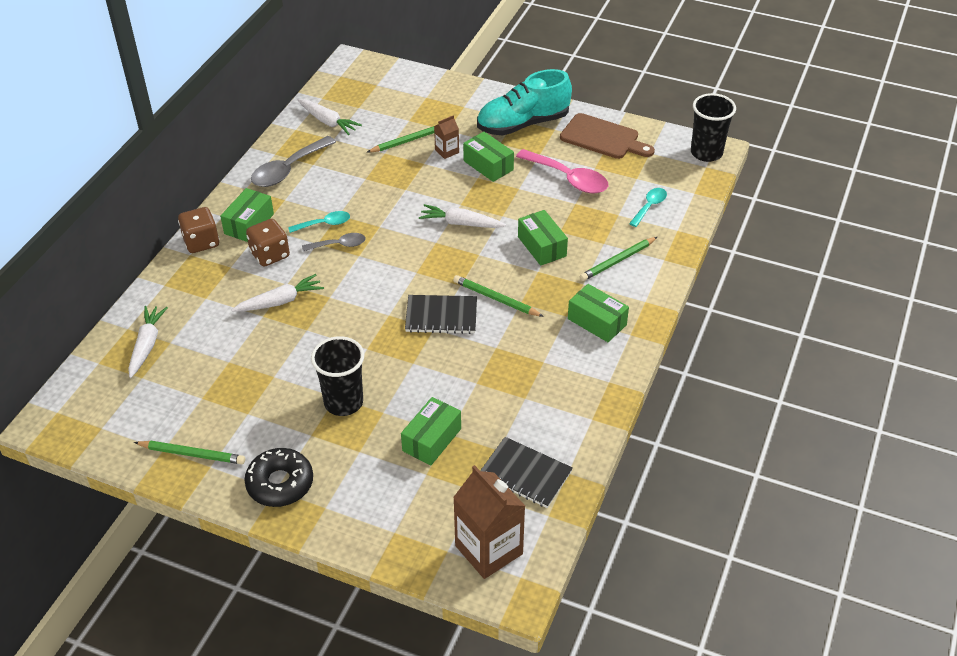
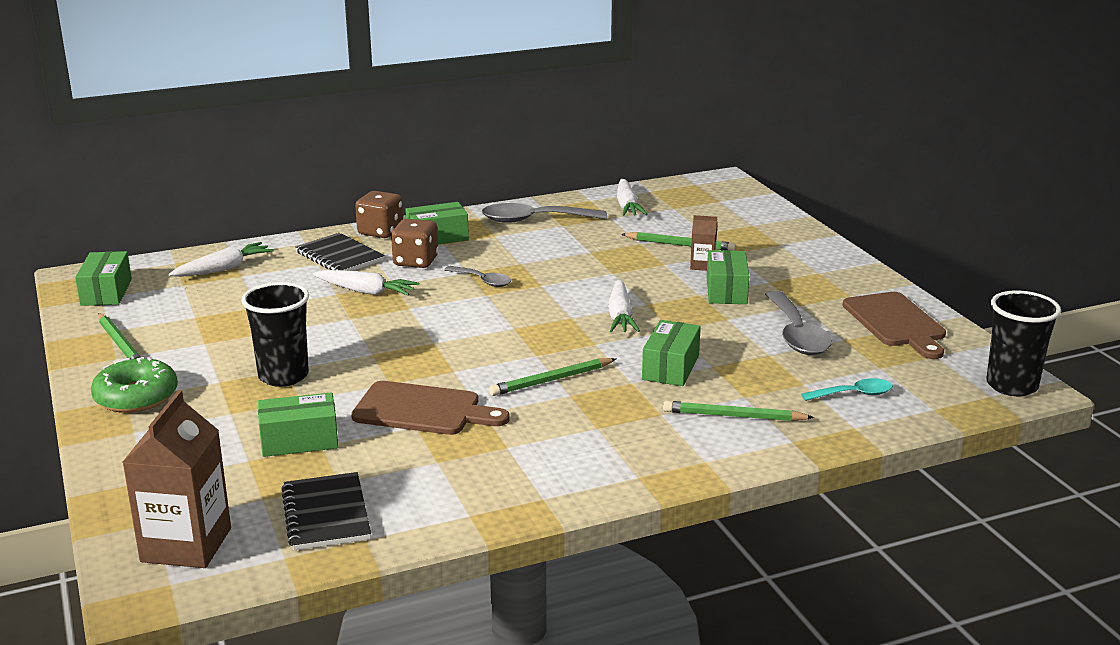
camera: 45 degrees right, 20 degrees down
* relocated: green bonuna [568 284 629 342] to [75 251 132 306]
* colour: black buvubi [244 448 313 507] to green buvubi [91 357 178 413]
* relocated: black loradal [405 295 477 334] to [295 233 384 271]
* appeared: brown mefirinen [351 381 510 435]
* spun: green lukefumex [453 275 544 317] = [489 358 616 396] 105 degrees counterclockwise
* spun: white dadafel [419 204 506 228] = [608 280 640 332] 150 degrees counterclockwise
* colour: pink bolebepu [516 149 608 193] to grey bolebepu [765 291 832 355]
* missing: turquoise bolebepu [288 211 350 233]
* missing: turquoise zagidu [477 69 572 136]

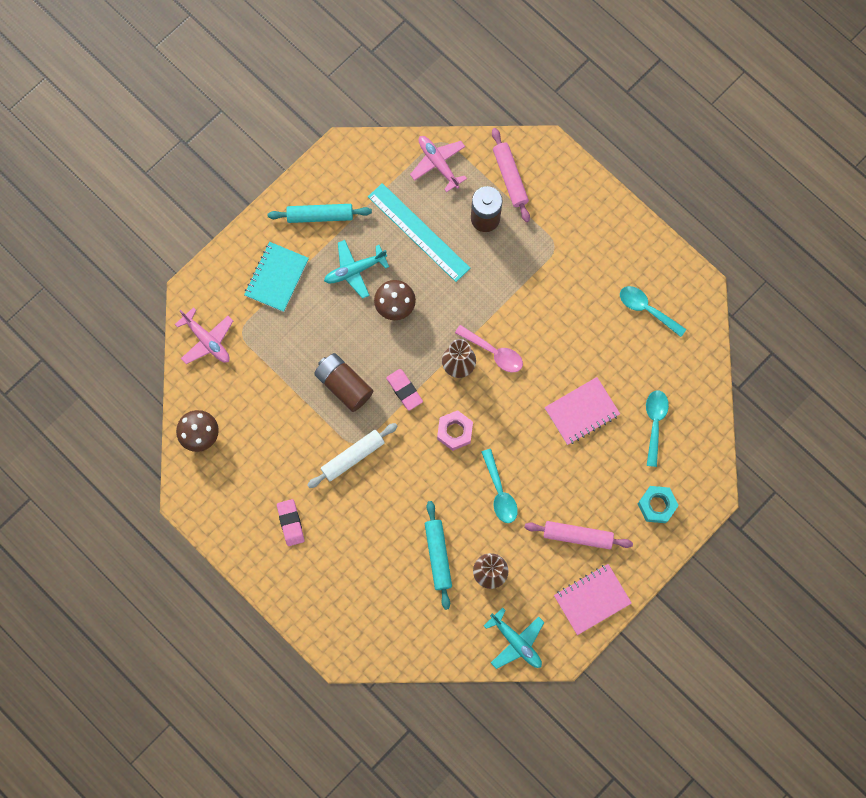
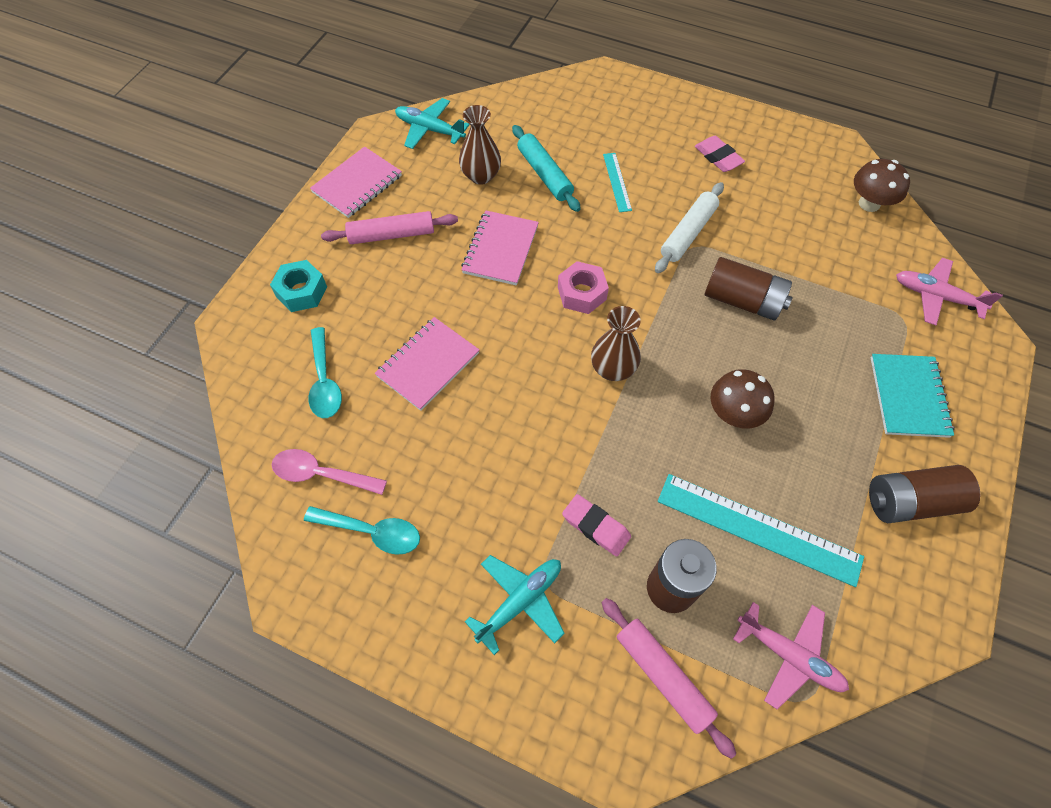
camera: 160 degrees right, 15 degrees down
* relocated: pink bolebepu [455 325 523 372] to [272 449 387 495]
* exchanged: turquoise bolebepu [481 449 518 523] to pink loradal [461 210 539 286]
* relocated: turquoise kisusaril [324 240 389 299] to [465 555 565 655]
* relocated: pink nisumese [386 369 423 411] to [562 494 631 556]
* appeared: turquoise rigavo [603 153 632 212]
* exchanged: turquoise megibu [268 204 372 223] to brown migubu [869 465 980 523]

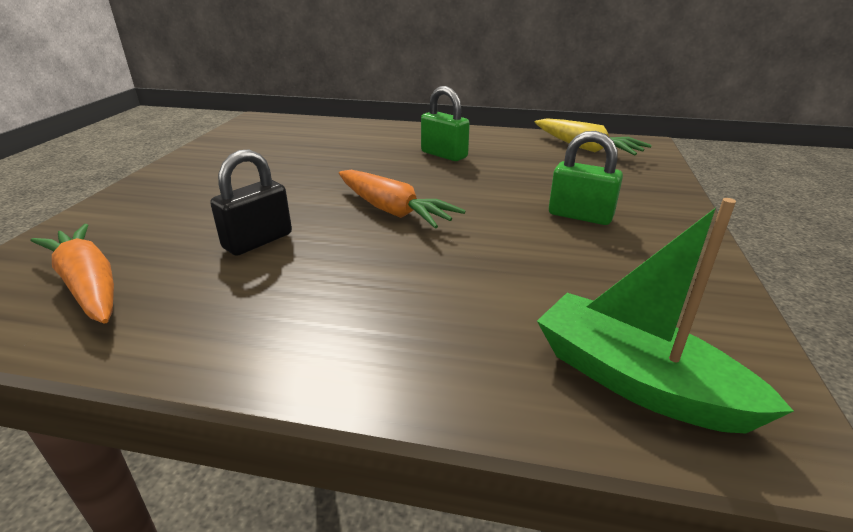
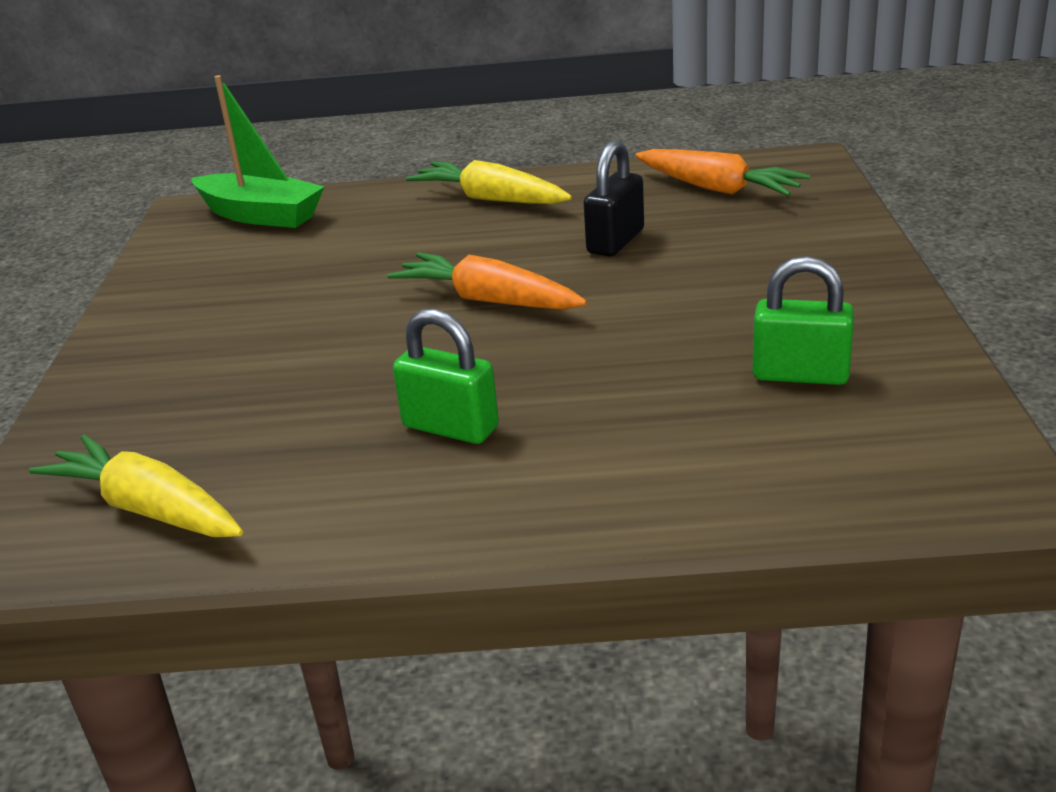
camera: 170 degrees right, 0 degrees up
* appeared: yellow dadafel [406 160 572 204]
* relocated: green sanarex [549 131 623 225] to [753 256 854 385]

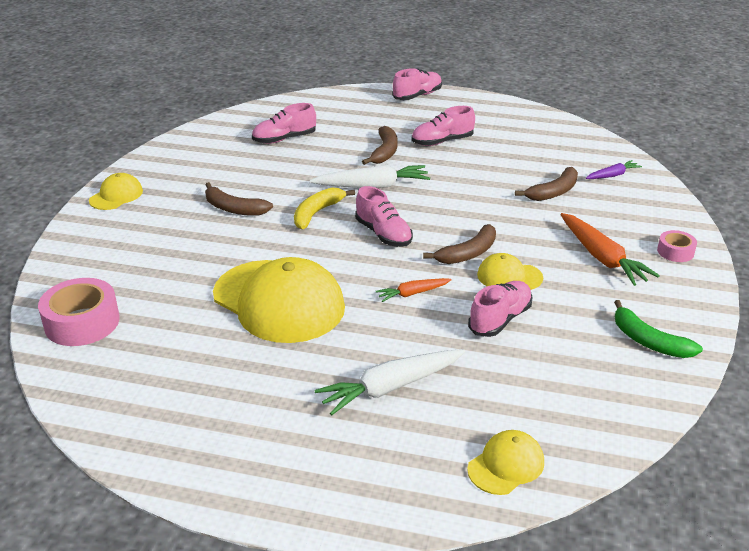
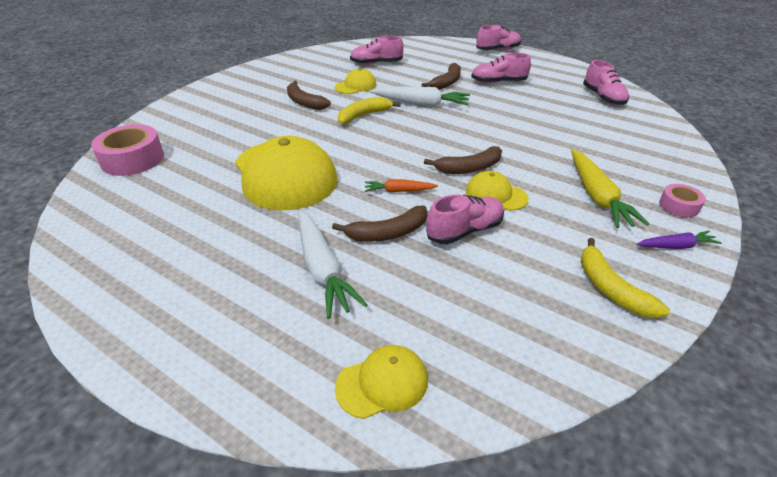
camera: 20 degrees right, 5 degrees up
* spun: white dadafel [314 349 465 415] = [298 210 368 319] 105 degrees counterclockwise
* relocated: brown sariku [515 167 578 201] to [332 206 428 242]
* relocated: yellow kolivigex [89 173 143 210] to [335 68 376 94]
* colour: orange dadafel [560 213 660 286] to yellow dadafel [571 149 650 228]
* colour: green sariku [614 300 703 358] to yellow sariku [581 238 670 318]
* relocated: pink zagidu [355 186 413 247] to [583 60 629 105]
* relocated: purple dadafel [586 160 642 179] to [636 231 722 249]

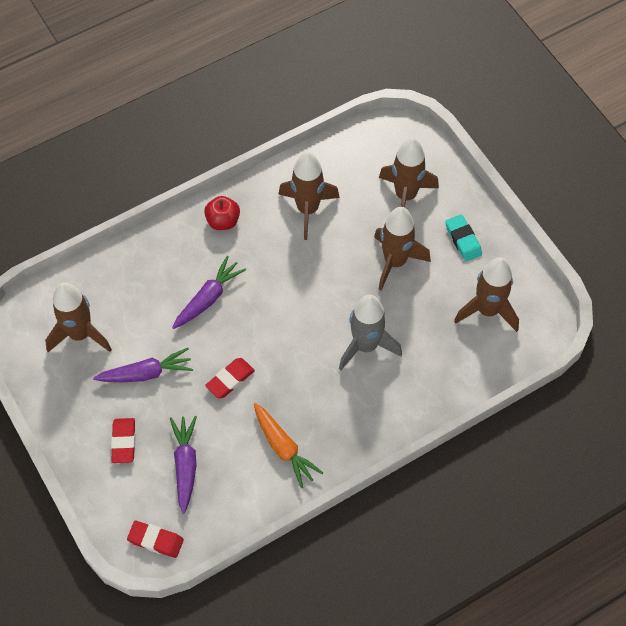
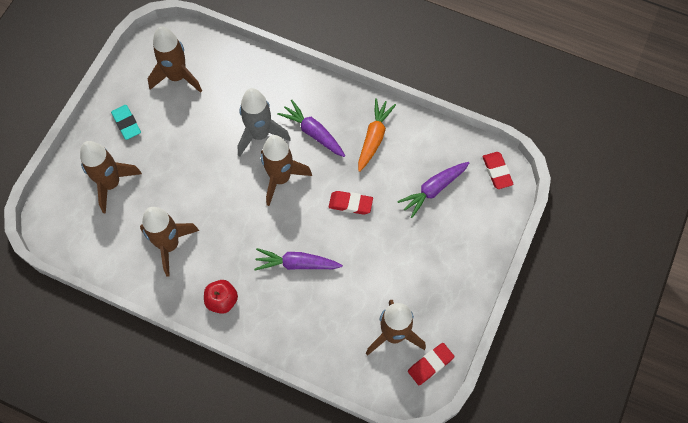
camera: 125 degrees left, 5 degrees up
* spun: turquoise nisumese [445 214 482 261] = [111 105 141 140] 60 degrees counterclockwise
* relocated: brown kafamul [374 207 431 291] to [261 135 312 206]
* relocated: purple dadafel [93 348 193 382] to [277 100 345 157]
* relocated: red nisumese [111 418 136 463] to [408 343 454 385]

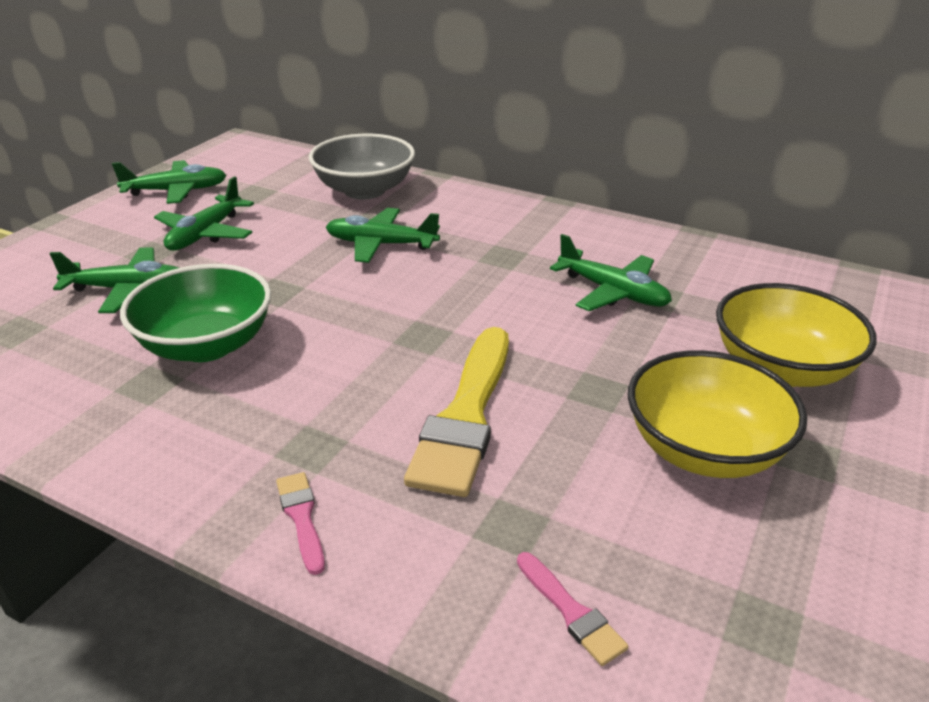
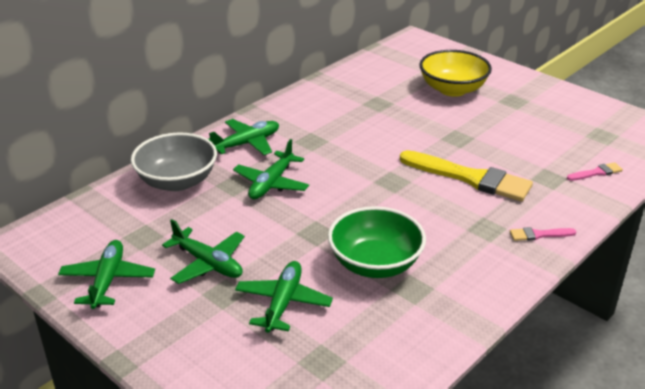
camera: 75 degrees left, 0 degrees up
* relocated: green kisusaril [550 234 672 311] to [208 119 279 155]
* missing: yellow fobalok [628 350 807 478]

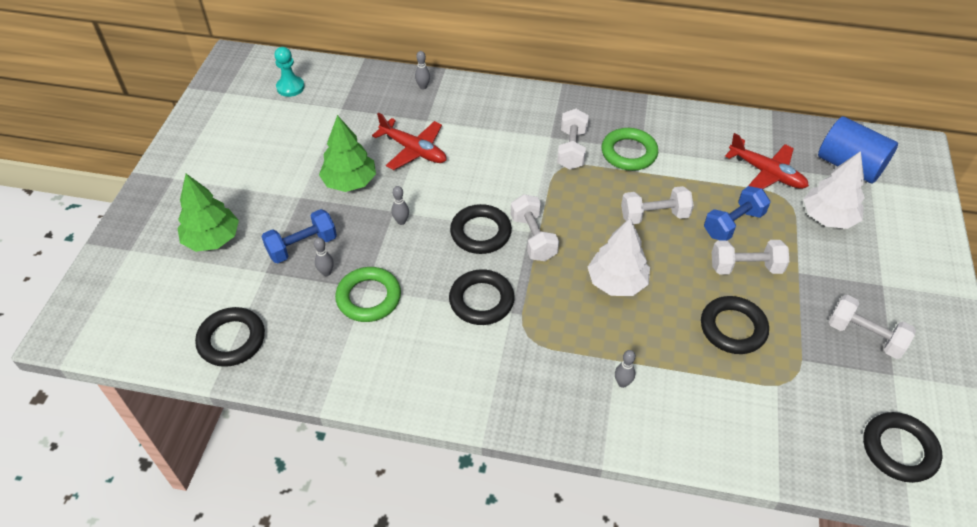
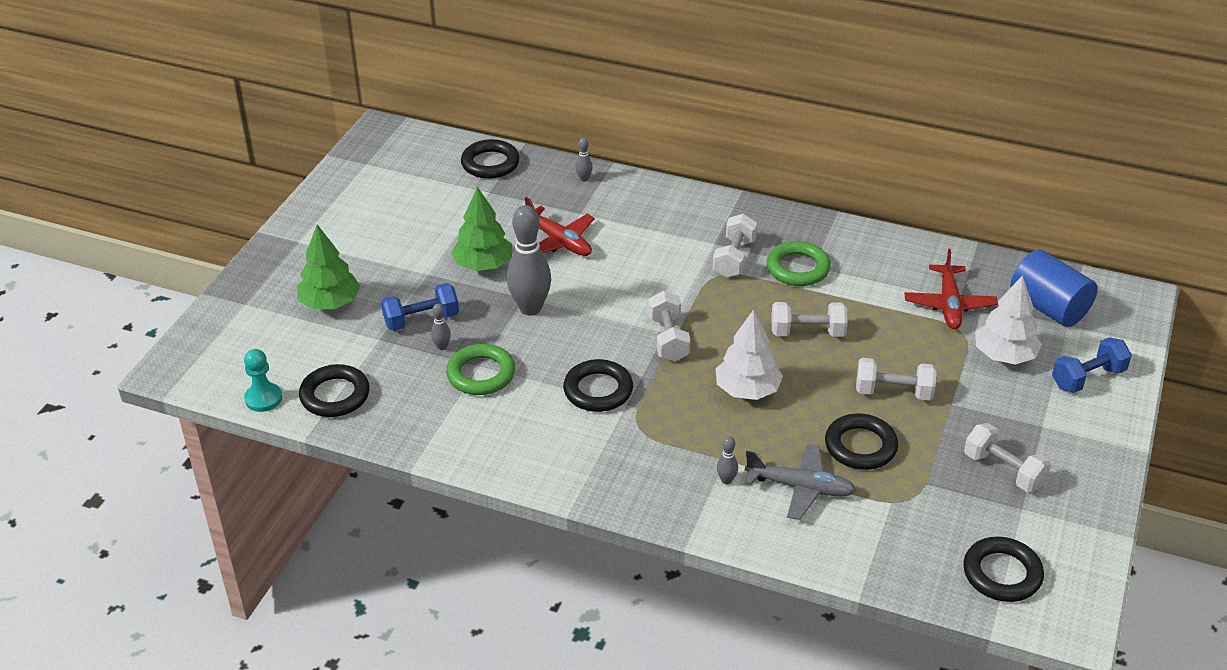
camera: 10 degrees right, 10 degrees down
* relocated: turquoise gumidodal [274 47 305 97] to [244 349 282 412]
* relocated: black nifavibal [450 204 512 254] to [461 139 520 179]
* size: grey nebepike [392 186 409 225] = [507 205 551 316] x2.32
* appeared: grey kisusaril [745 443 856 520]
* spun: red kisusaril [725 133 809 189] = [904 249 998 329] 45 degrees clockwise
* relocated: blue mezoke [704 186 770 241] to [1052 337 1132 393]

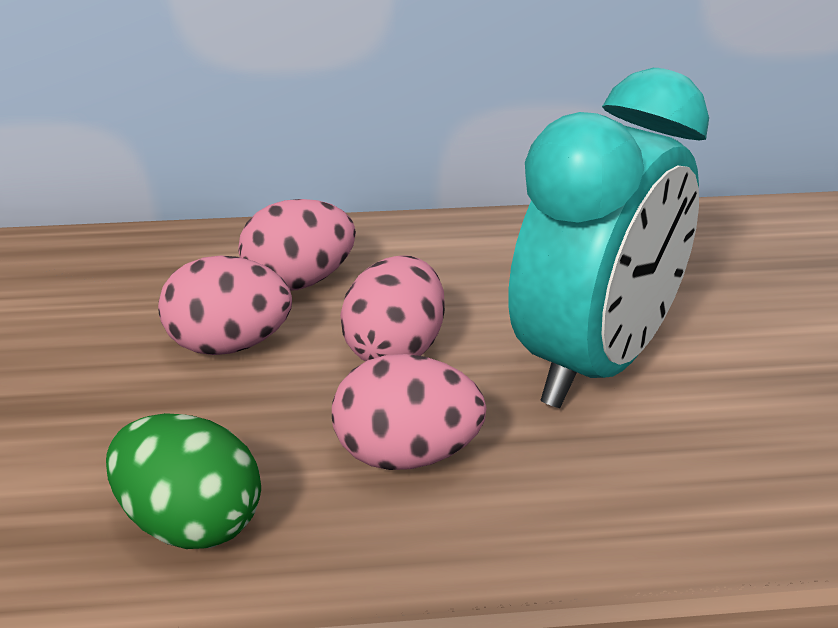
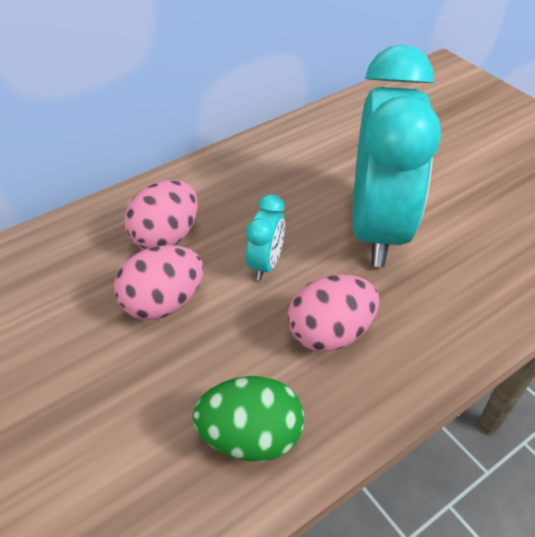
camera: 30 degrees left, 15 degrees up
* exchanged: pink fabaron [340 255 445 362] to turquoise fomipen [246 194 285 280]

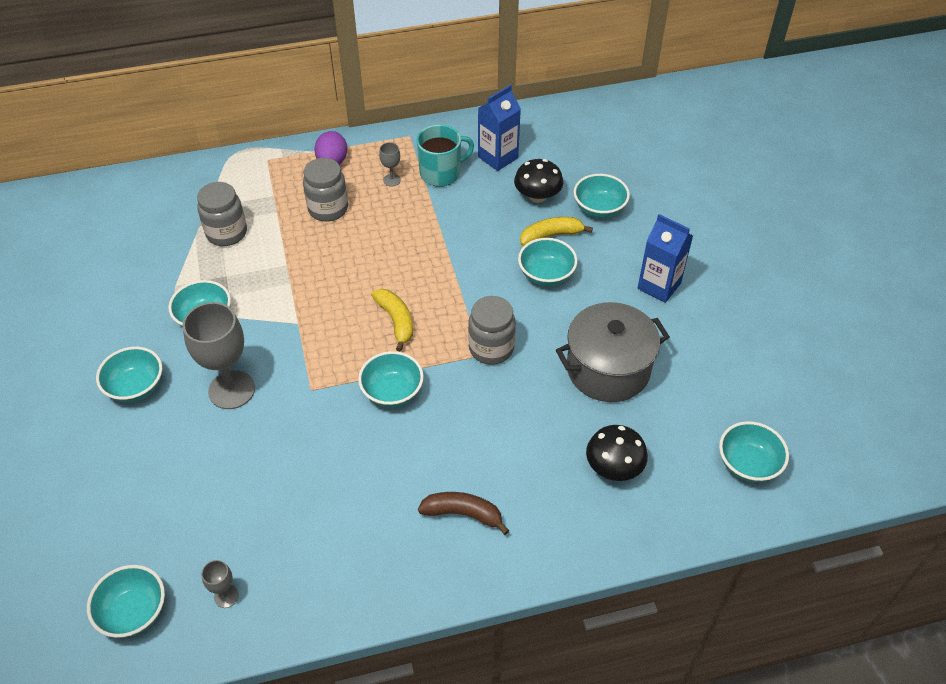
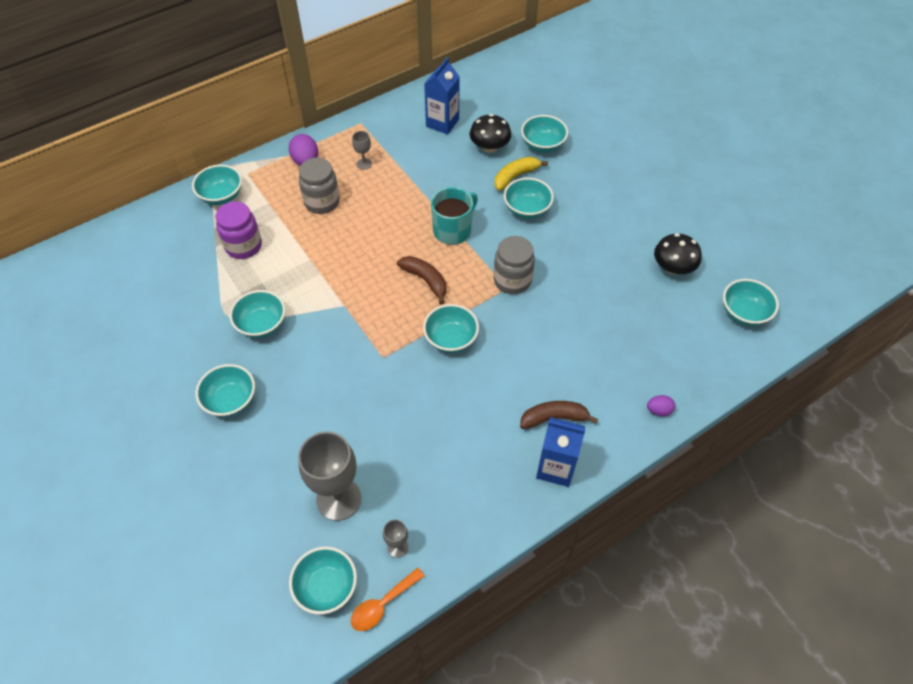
camera: 20 degrees left, 5 degrees up
* appeared: turquoise fobalok [192 165 242 205]
* colour: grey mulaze [197 182 247 246] to purple mulaze [215 201 262 259]
* relocated: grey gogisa [183 302 255 409] to [298 432 361 521]
* appeared: orange bolebepu [351 568 425 631]
* colour: yellow sariku [371 289 413 352] to brown sariku [397 256 446 304]
* relocated: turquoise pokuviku [416 125 474 187] to [431 187 478 245]
* relocated: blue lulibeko [638 214 693 303] to [536 417 585 487]
* appeared: purple fabaron [647 395 675 416]
* relocated: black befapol [586 425 648 481] to [654 233 702 274]
* missing: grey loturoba [556 302 670 402]

